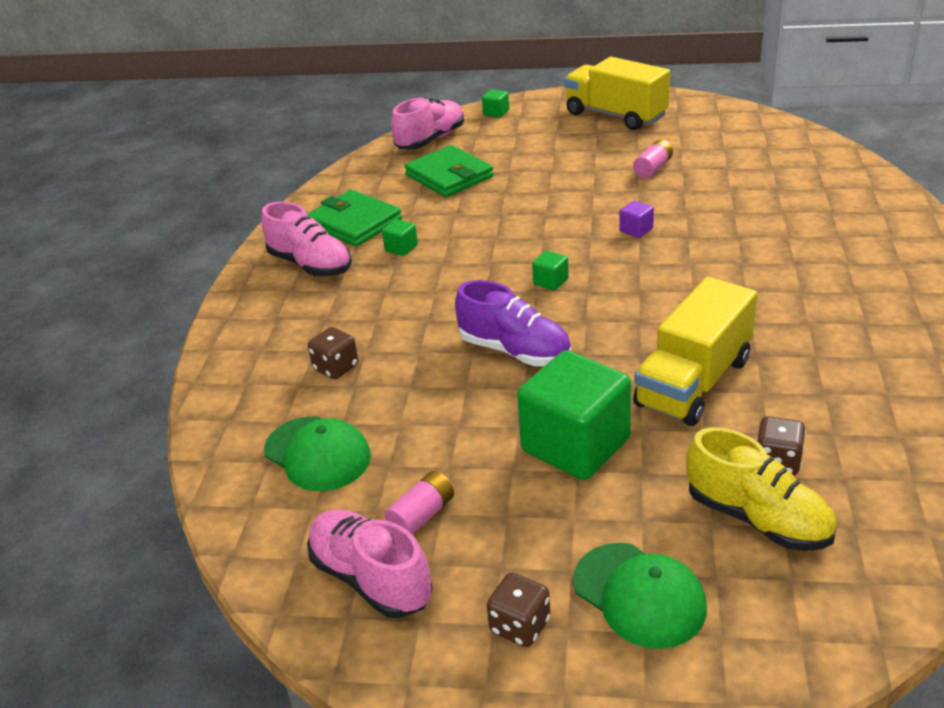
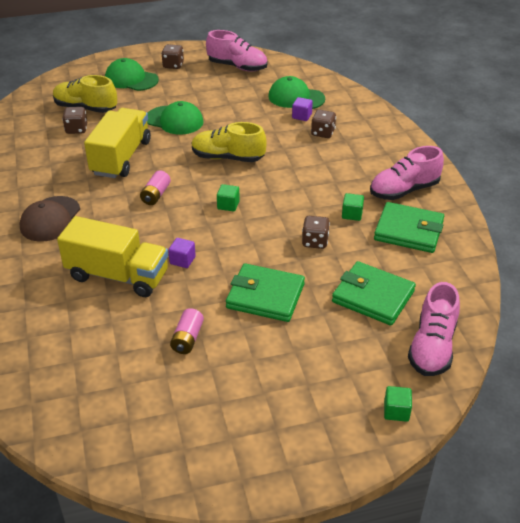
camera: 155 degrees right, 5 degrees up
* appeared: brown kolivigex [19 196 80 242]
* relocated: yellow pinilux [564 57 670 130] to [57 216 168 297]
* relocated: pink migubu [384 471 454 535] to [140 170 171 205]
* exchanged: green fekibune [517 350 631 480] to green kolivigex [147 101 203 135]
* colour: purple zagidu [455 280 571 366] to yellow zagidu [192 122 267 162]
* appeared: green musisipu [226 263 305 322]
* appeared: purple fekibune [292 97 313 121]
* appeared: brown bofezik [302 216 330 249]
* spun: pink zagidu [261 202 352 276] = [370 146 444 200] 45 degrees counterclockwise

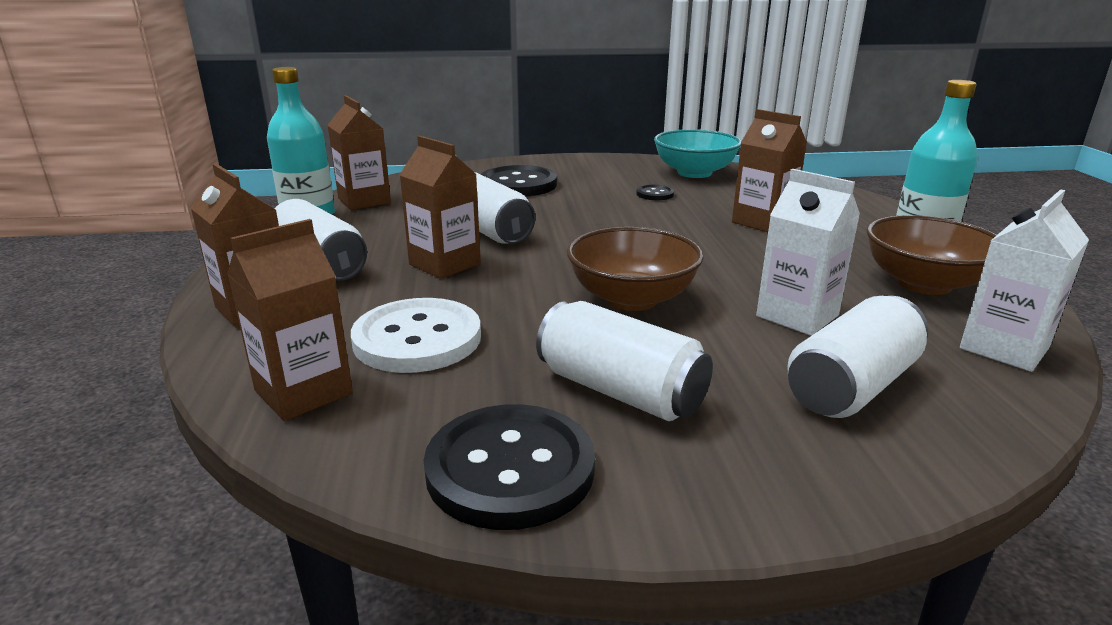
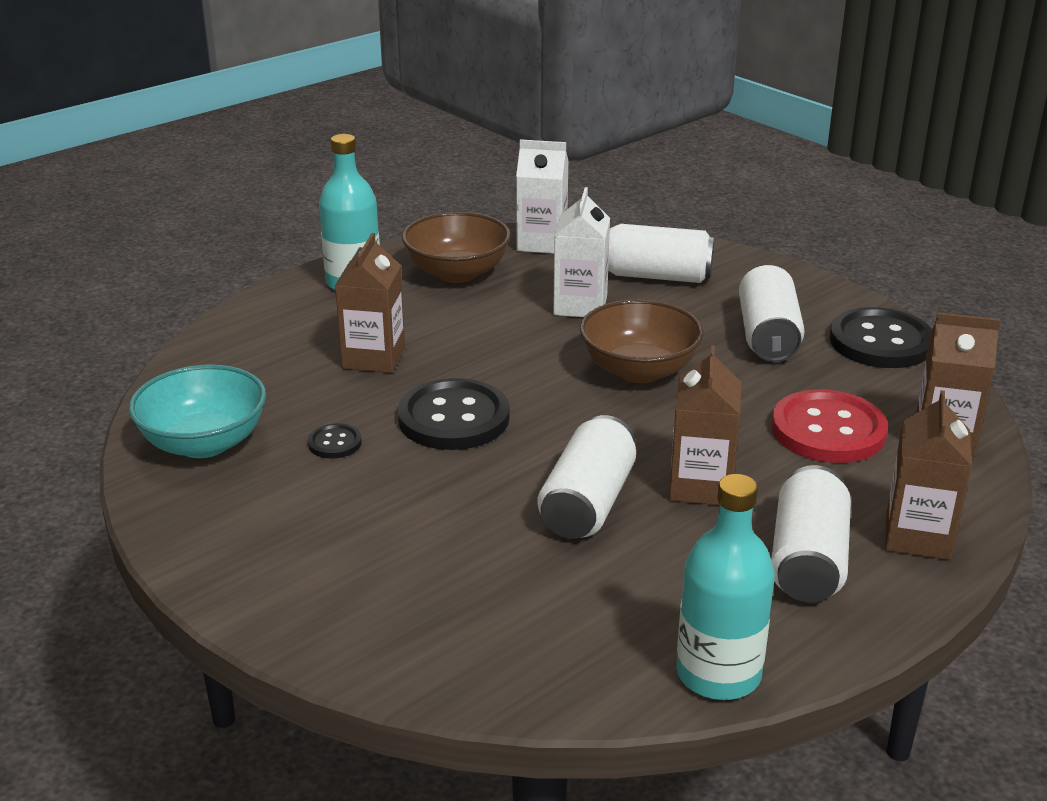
camera: 125 degrees left, 5 degrees up
* relocated: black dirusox [481 165 557 197] to [398 378 510 450]
* colour: white dirusox [351 298 481 373] to red dirusox [771 389 888 463]
* missing: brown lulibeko [327 95 391 210]

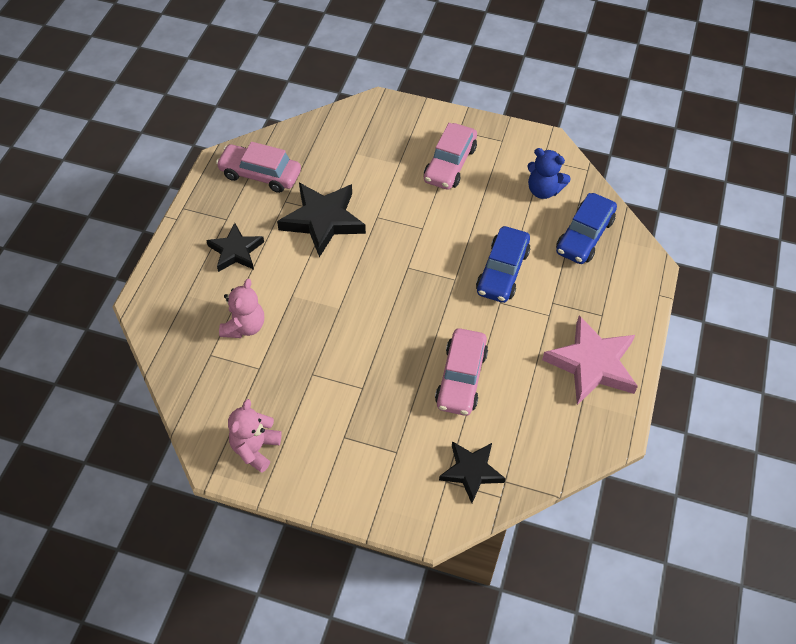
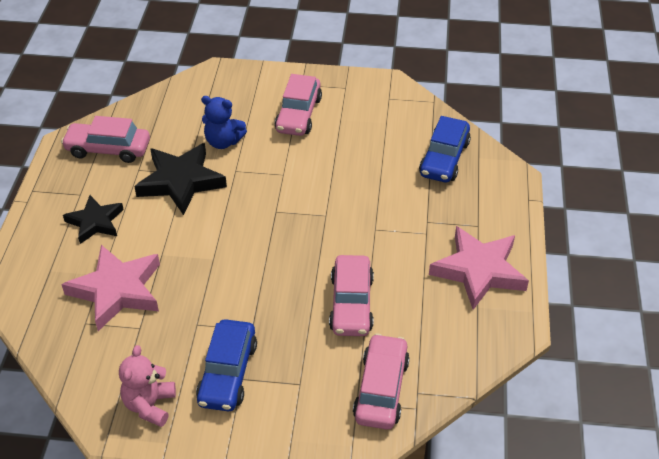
camera: 10 degrees left, 10 degrees down
* exchanged: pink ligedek [219 279 264 338] to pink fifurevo [61 245 160 331]
* relocated: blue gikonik [476 226 530 303] to [196 319 257 411]
* relocated: blue ligedek [527 148 571 199] to [201 96 247 149]
* exchanged: black fifurevo [439 441 506 503] to pink gikonik [353 333 410 429]

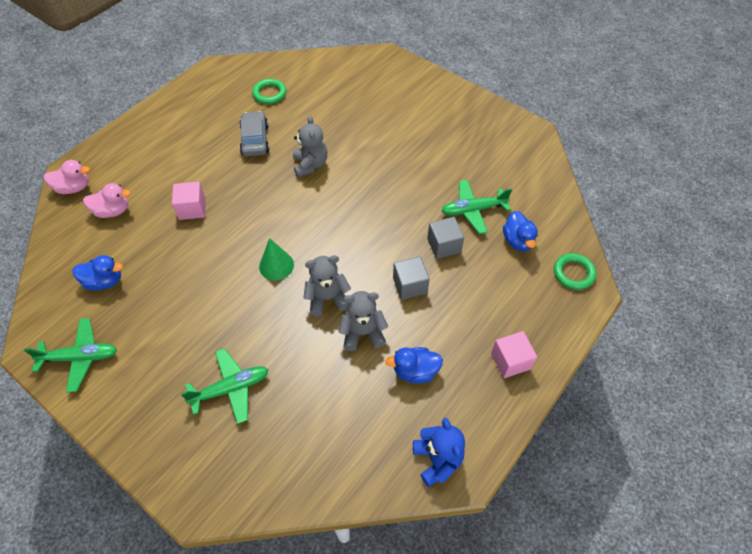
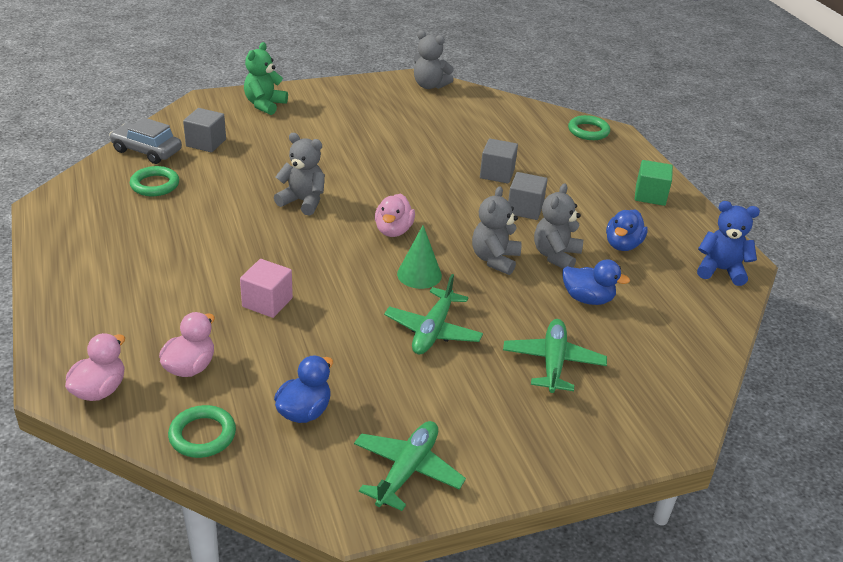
camera: 60 degrees left, 20 degrees down
* relocated: grey gikonik [239 111 269 156] to [109 118 182 164]
* appeared: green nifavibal [168 405 236 458]
* appeared: grey fekibune [183 108 226 152]
* appeared: green ligedek [244 42 288 115]
* appeared: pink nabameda [375 194 415 237]
* relocated: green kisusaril [441 180 512 234] to [384 274 483 355]
* appeared: grey ligedek [414 30 454 89]
* relocated: blue nabameda [503 211 538 251] to [562 259 630 305]
* colour: pink fekibune [491 331 537 378] to green fekibune [635 160 673 206]

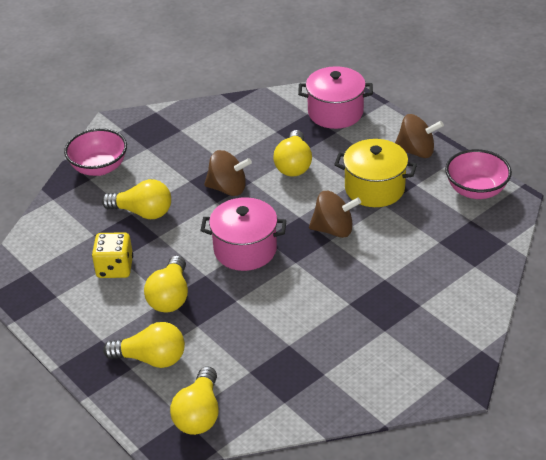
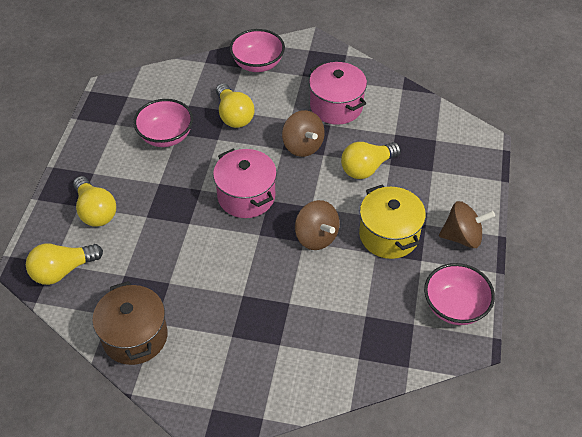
camera: 50 degrees right, 10 degrees up
* appeared: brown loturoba [92 281 168 365]
* exchanged: yellow bofezik [92 232 133 278] to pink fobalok [133 99 193 147]
* relocated: pink loturoba [298 66 373 129] to [309 62 367 125]
* spun: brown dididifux [395 114 444 158] = [439 201 495 248] 60 degrees counterclockwise
* missing: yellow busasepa [144 255 188 312]

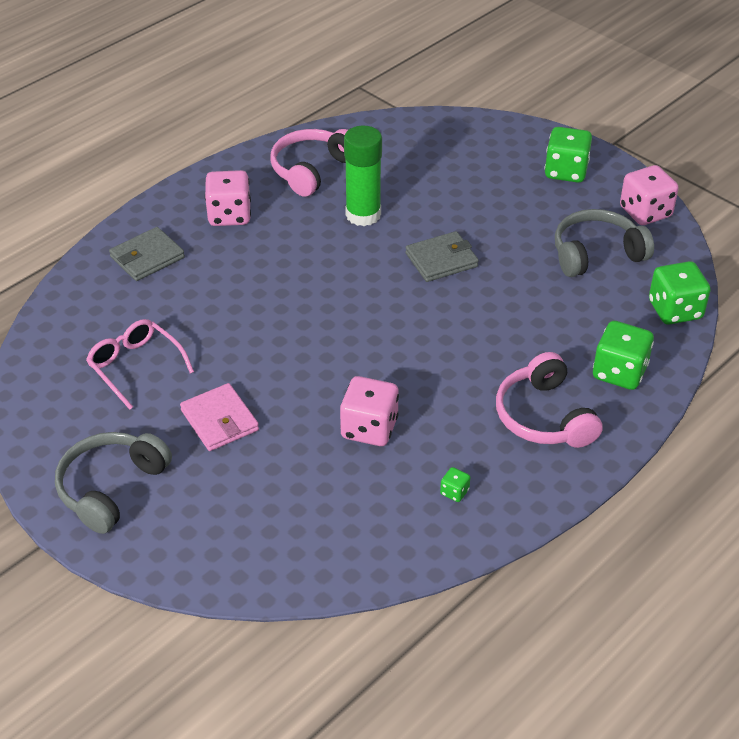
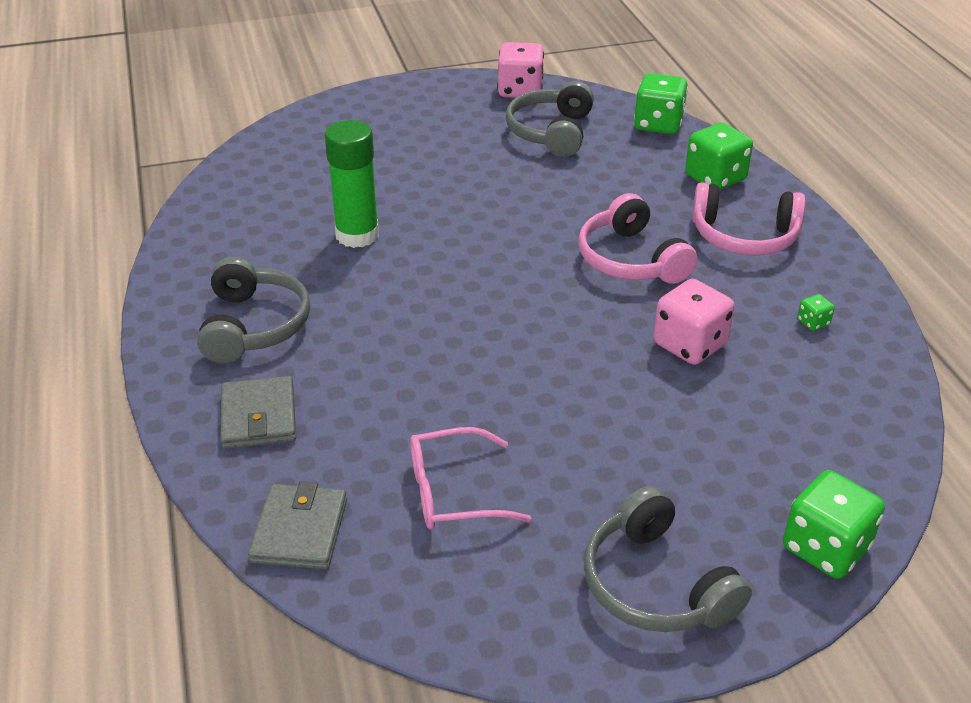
camera: 60 degrees left, 5 degrees down
* exchanged: pink bofezik [205 170 251 226] to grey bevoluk [197 257 310 363]
* relocated: grey musisipu [405 231 479 282] to [248 481 347 569]
* relocated: pink bevoluk [270 129 348 197] to [578 193 698 284]
* relocated: green bofezik [544 127 592 182] to [783 470 885 579]
* missing: pink musisipu [180 383 259 451]

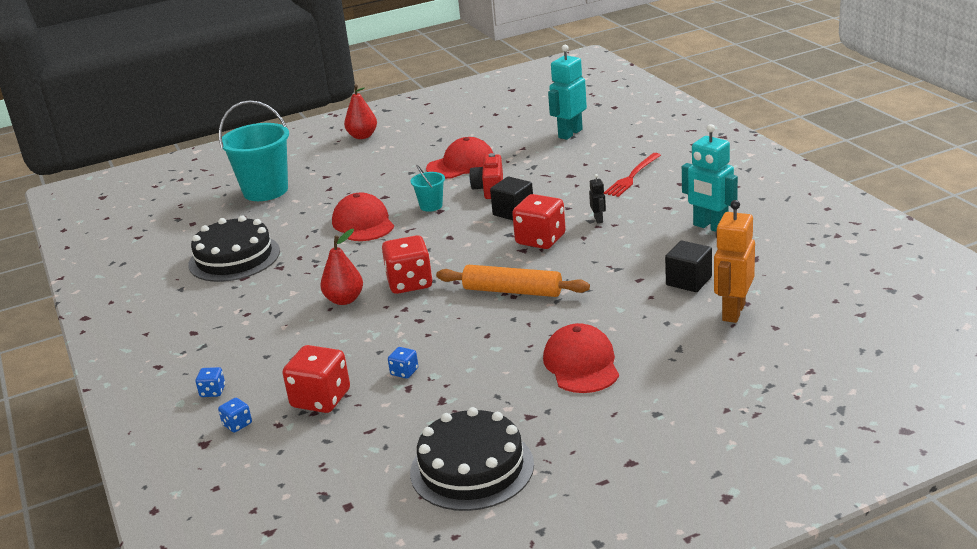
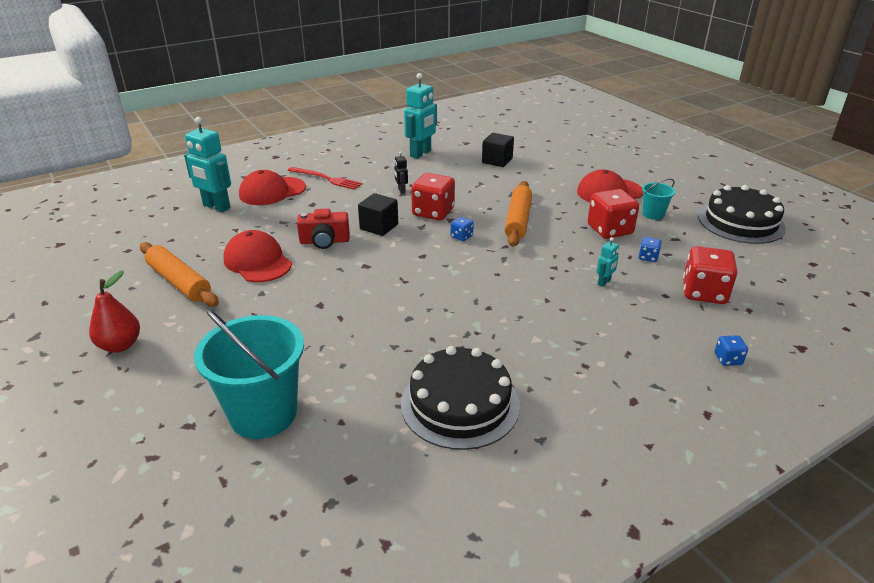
camera: 100 degrees left, 5 degrees up
* appeared: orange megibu [140 242 219 307]
* relocated: red kolivigex [332 192 394 241] to [239 170 306 205]
* spun: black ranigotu [589 174 606 223] = [395 151 408 194] 90 degrees counterclockwise
* relocated: blue bofezik [218 398 252 433] to [451 217 474 241]
* relocated: red bofezik [382 235 433 294] to [588 189 639 239]
* appeared: turquoise ranigotu [597 237 619 287]
* relocated: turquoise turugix [411 165 445 212] to [642 179 675 220]
* missing: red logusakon [320 229 363 305]
* missing: orange ranigotu [714 200 755 323]

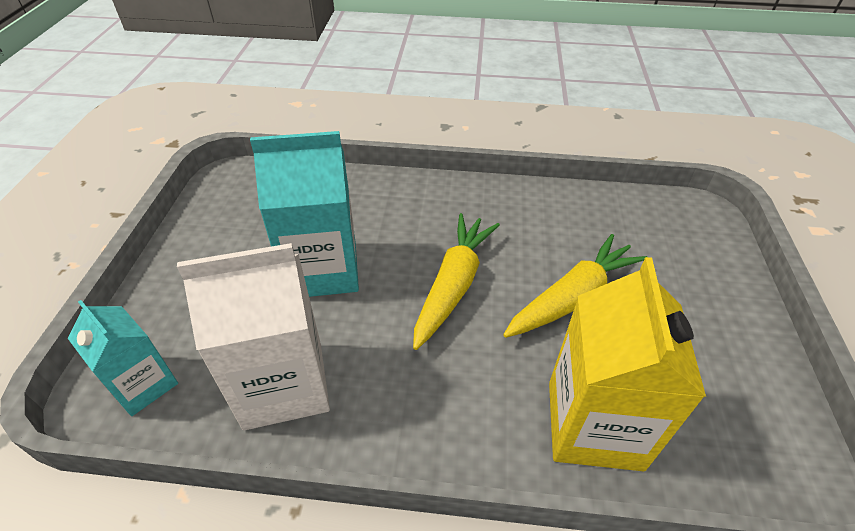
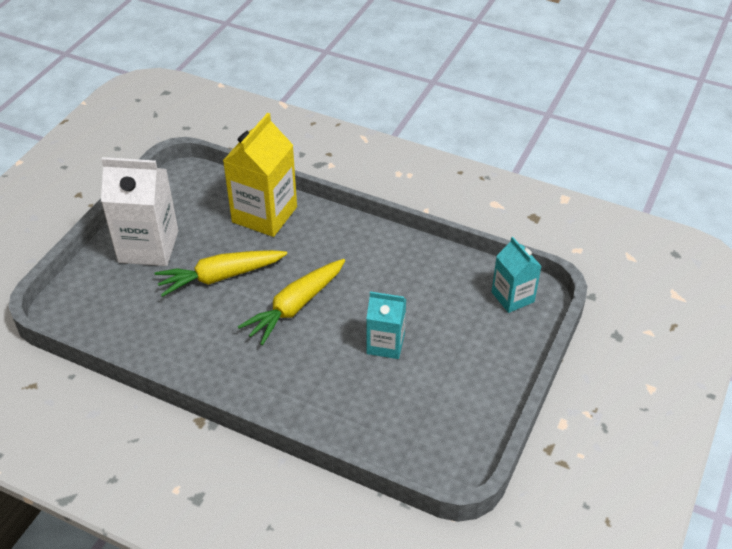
camera: 160 degrees left, 0 degrees up
* relocated: white lulibeko [177 243 330 431] to [101 157 178 266]
* size: turquoise lulibeko [250 131 359 297] = [366 291 406 359] x0.60

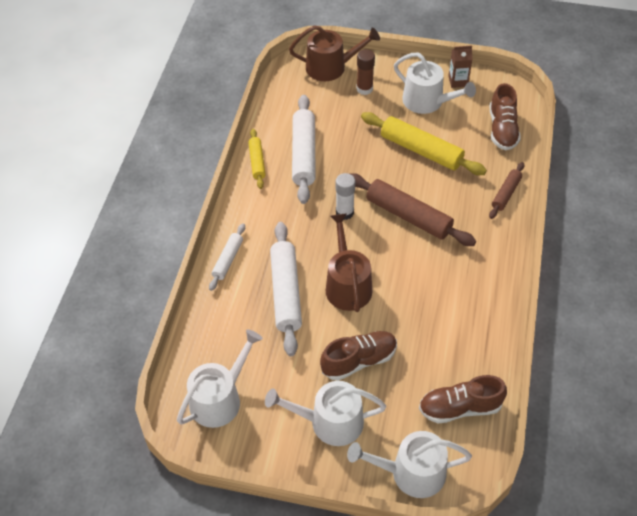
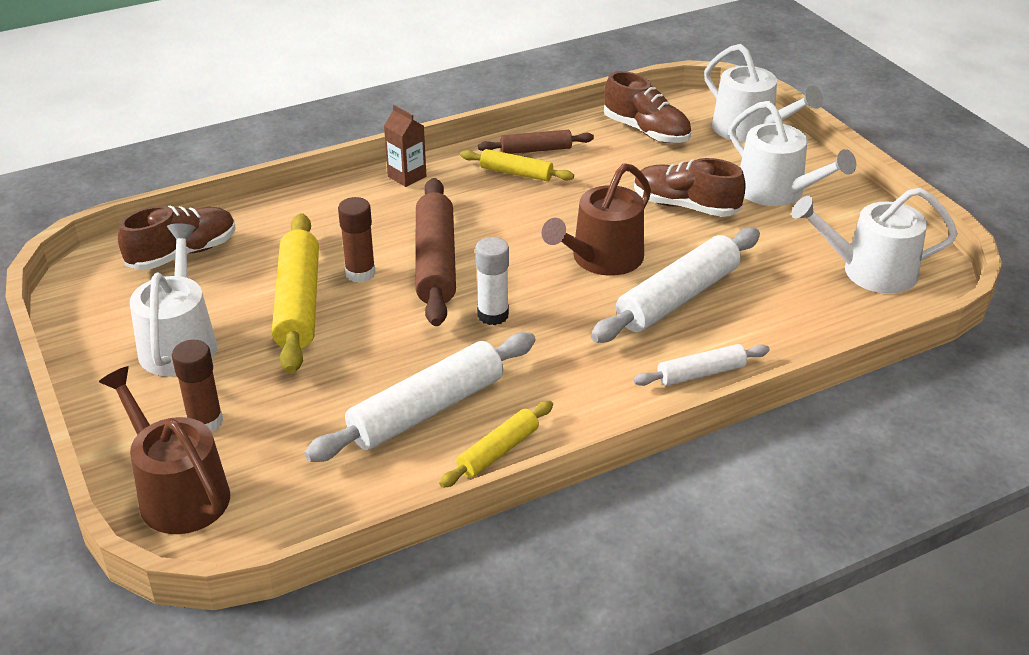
camera: 130 degrees left, 15 degrees down
* appeared: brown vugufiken [338 197 376 283]
* relocated: brown lulibeko [448 45 472 88] to [384 105 426 187]
* appeared: yellow megibu [460 149 574 181]
* relocated: brown megibu [489 162 524 219] to [478 130 594 154]

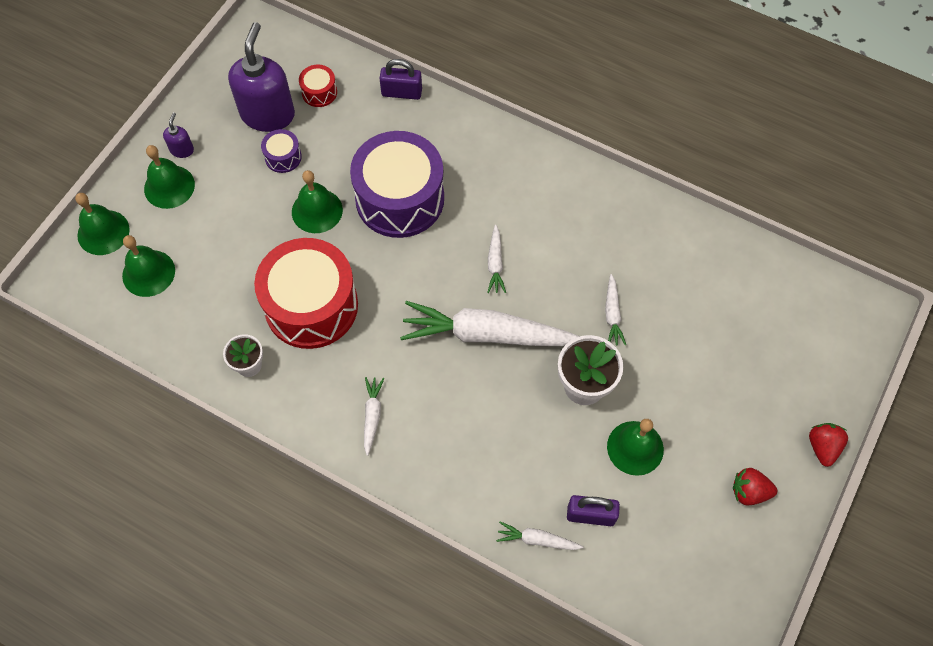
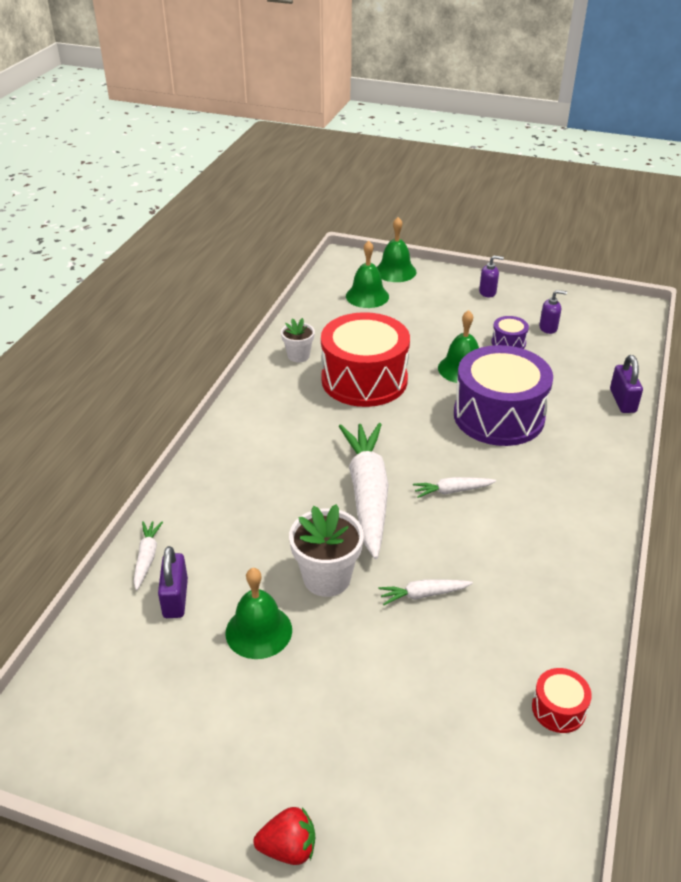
camera: 80 degrees right, 25 degrees down
* relocated: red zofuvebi [299 65 337 107] to [532 668 592 733]
* size: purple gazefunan [228 22 295 132] = [539 290 567 334] x0.44
* missing: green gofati [144 145 195 209]
* missing: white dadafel [364 377 384 456]
* missing: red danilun [733 468 777 506]

